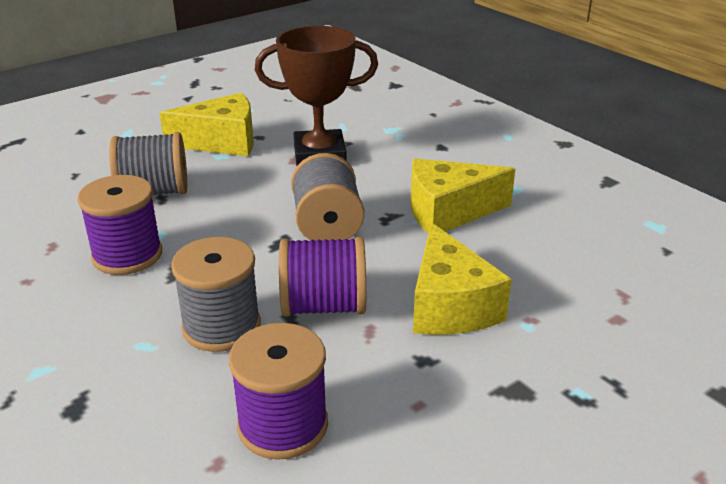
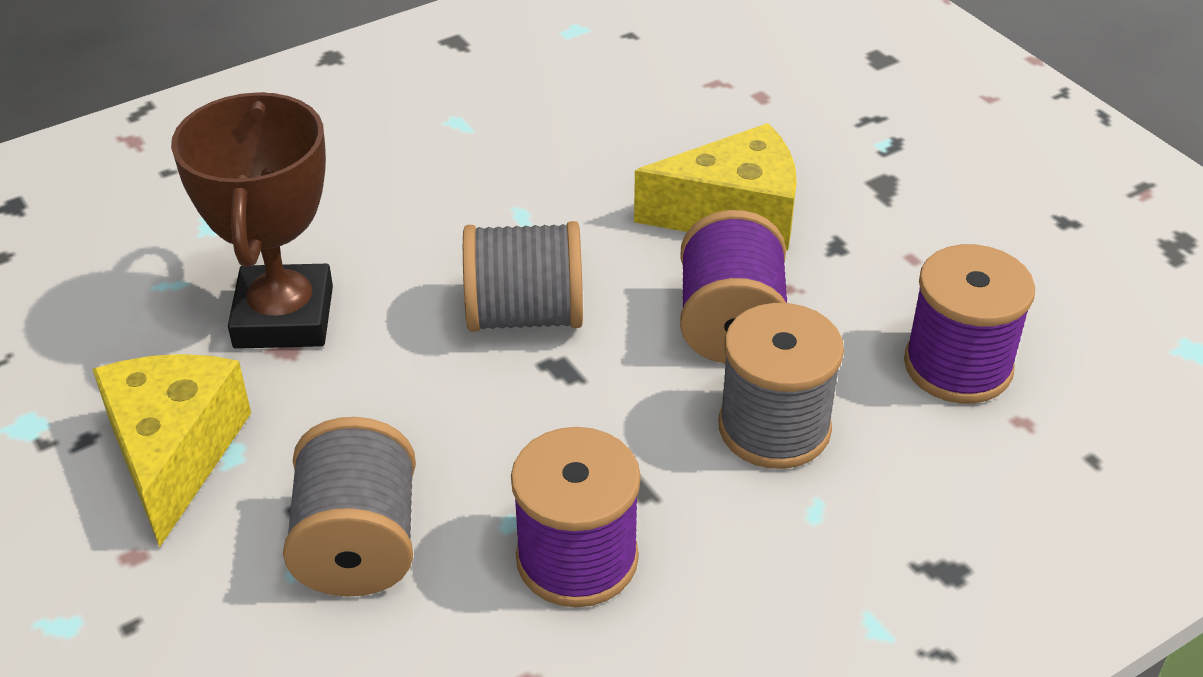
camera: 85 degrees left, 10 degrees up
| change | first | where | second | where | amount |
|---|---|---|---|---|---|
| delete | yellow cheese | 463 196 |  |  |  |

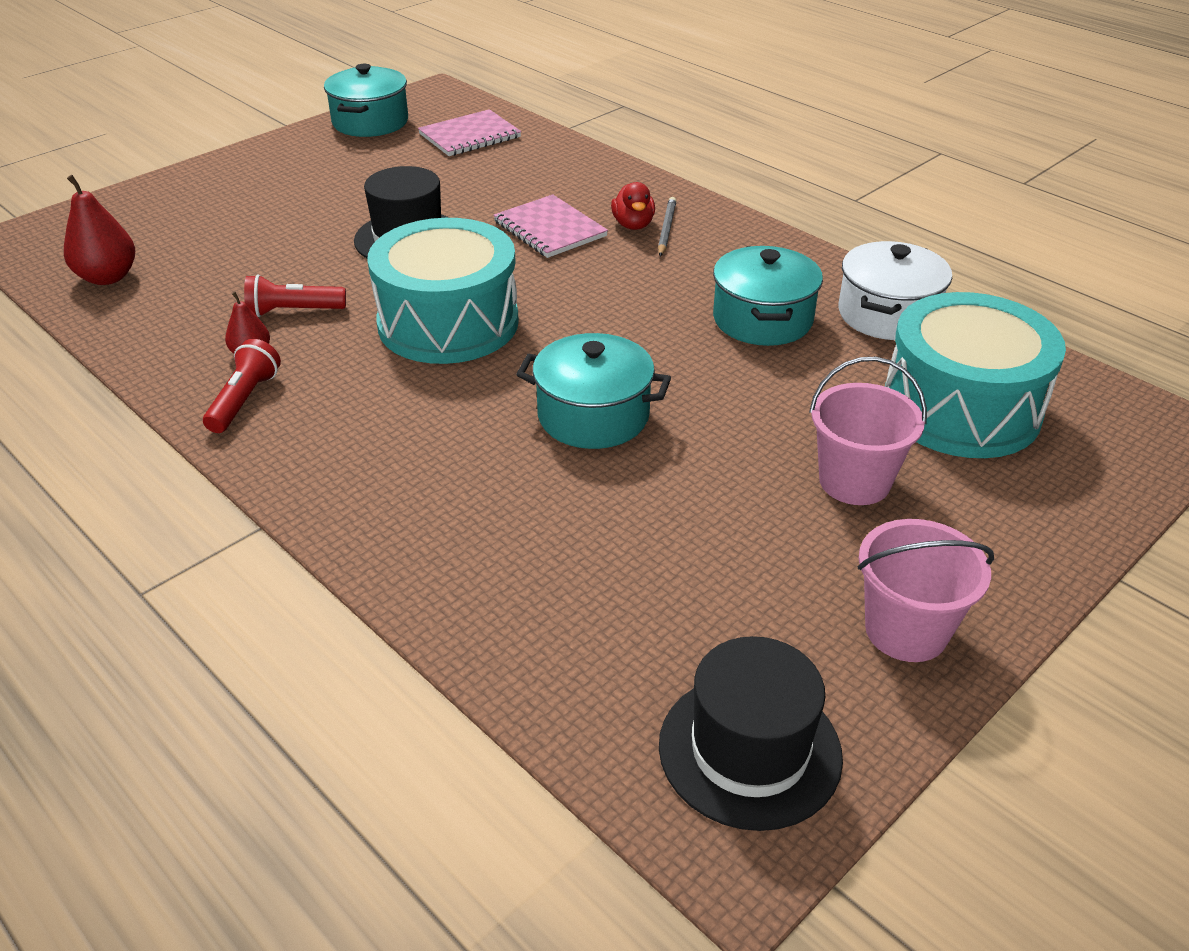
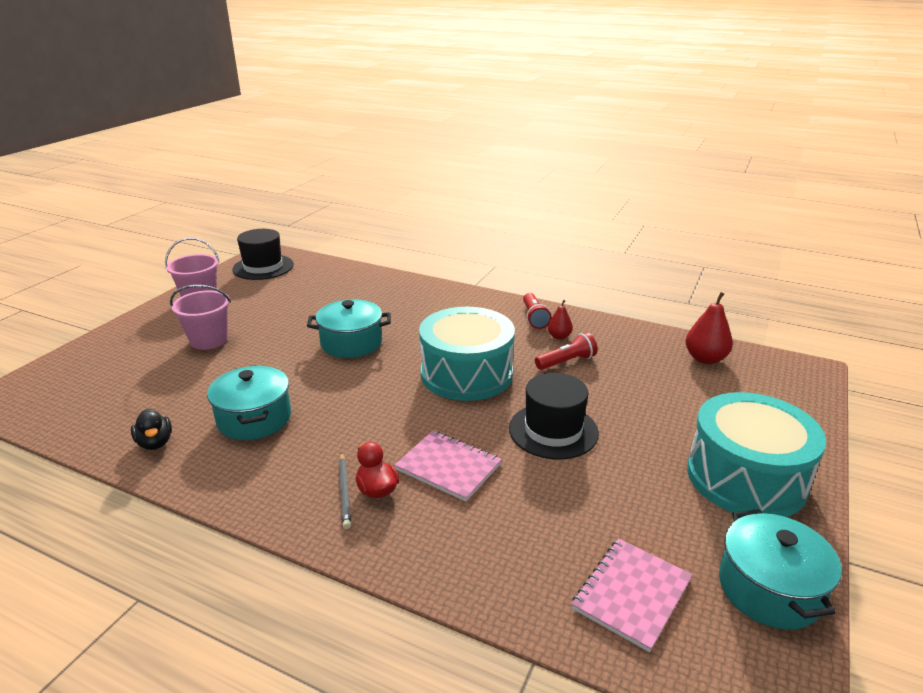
camera: 160 degrees right, 10 degrees down
| change | first | where | second | where | amount |
|---|---|---|---|---|---|
| move | turquoise snare drum | 975 375 |  | 756 454 |  |
| replace | white stockpot | 895 290 | ebony duck | 151 429 |  |

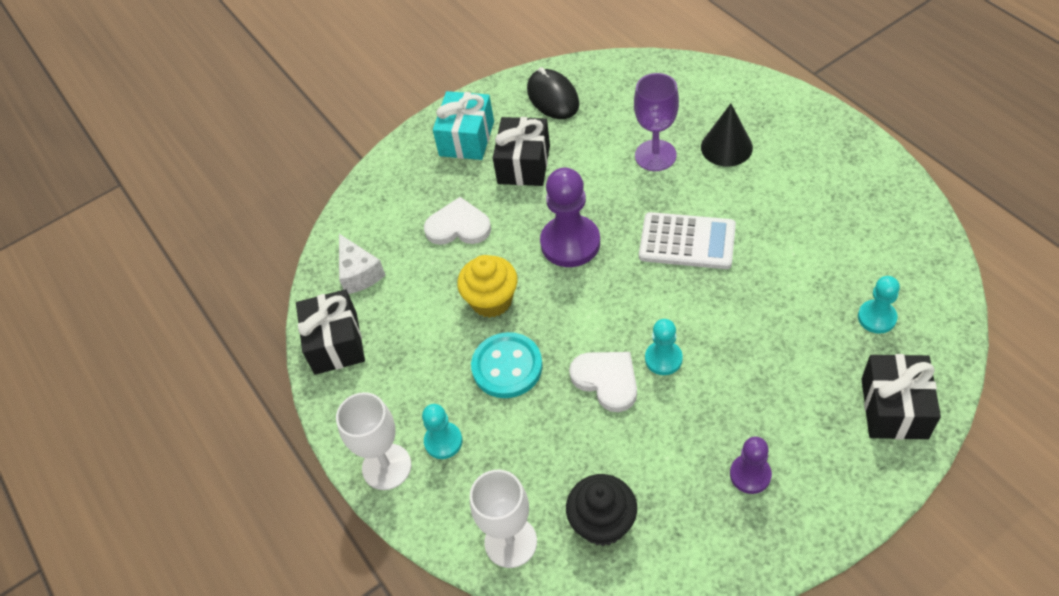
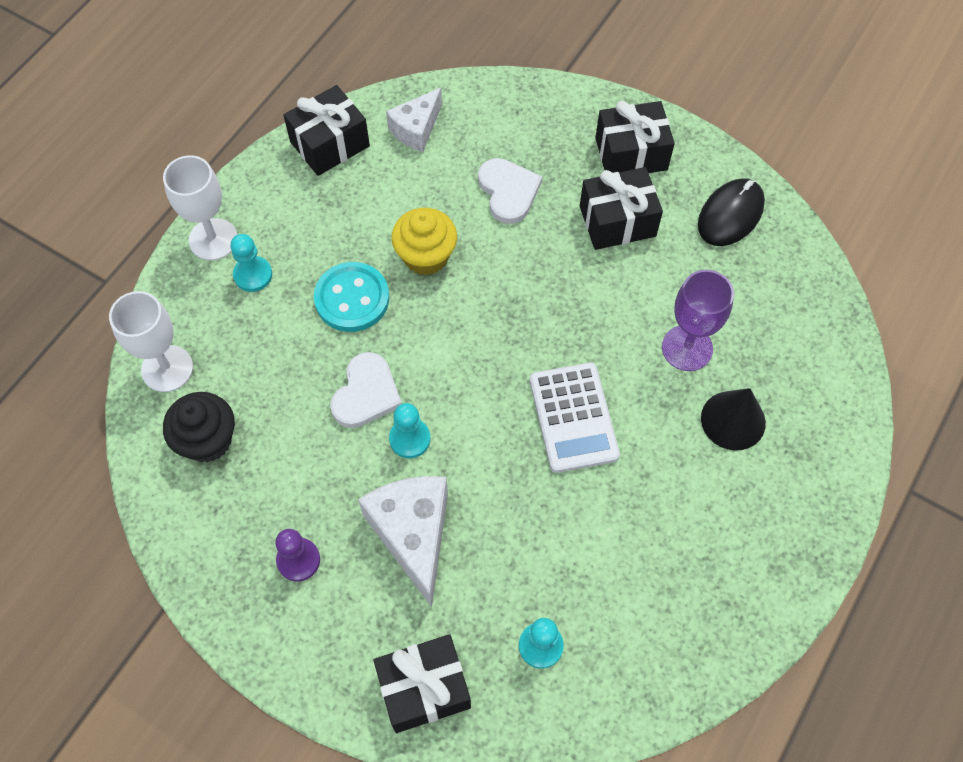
camera: 60 degrees right, 10 degrees up
| change | first | where | second | where | amount |
|---|---|---|---|---|---|
| delete | purple pawn | 570 217 |  |  |  |
| insert |  |  | white cheese | 403 541 |  |
| recolor | turquoise gift | 463 125 | ebony gift | 635 137 |  |

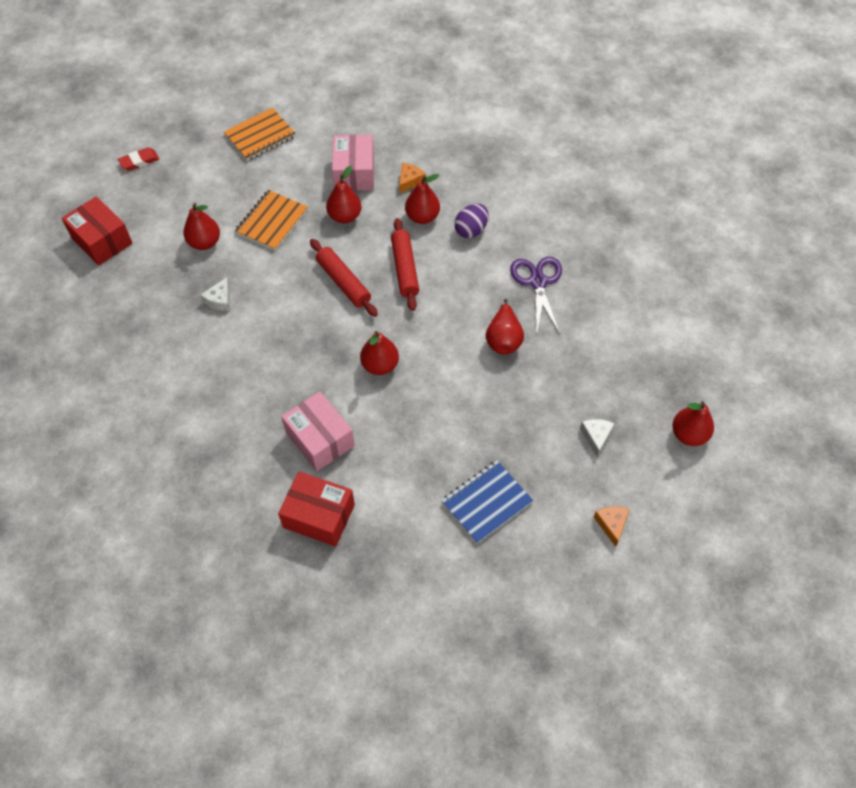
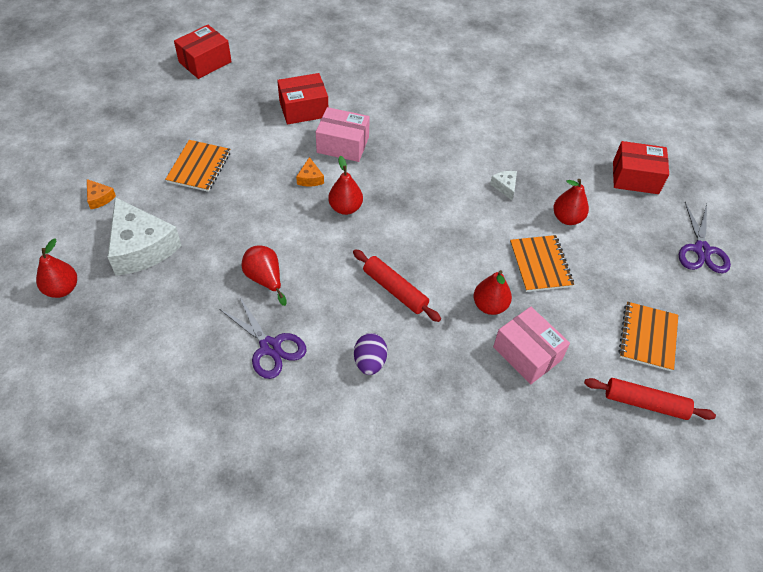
camera: 140 degrees right, 5 degrees down
| change | first | where | second | where | amount |
|---|---|---|---|---|---|
| delete | scarlet toy pear | 422 199 |  |  |  |
| insert |  |  | scarlet package | 203 51 |  |
| move | scarlet pastry roller | 344 278 |  | 650 399 |  |
| move | orange cheese | 412 178 |  | 310 171 |  |
| replace | scarlet eraser | 138 159 | purple shears | 705 237 |  |
| recolor | royal blue notepad | 487 502 | orange notepad | 197 166 |  |
| resize | white cheese | 597 437 |  | 144 236 | x2.38 |

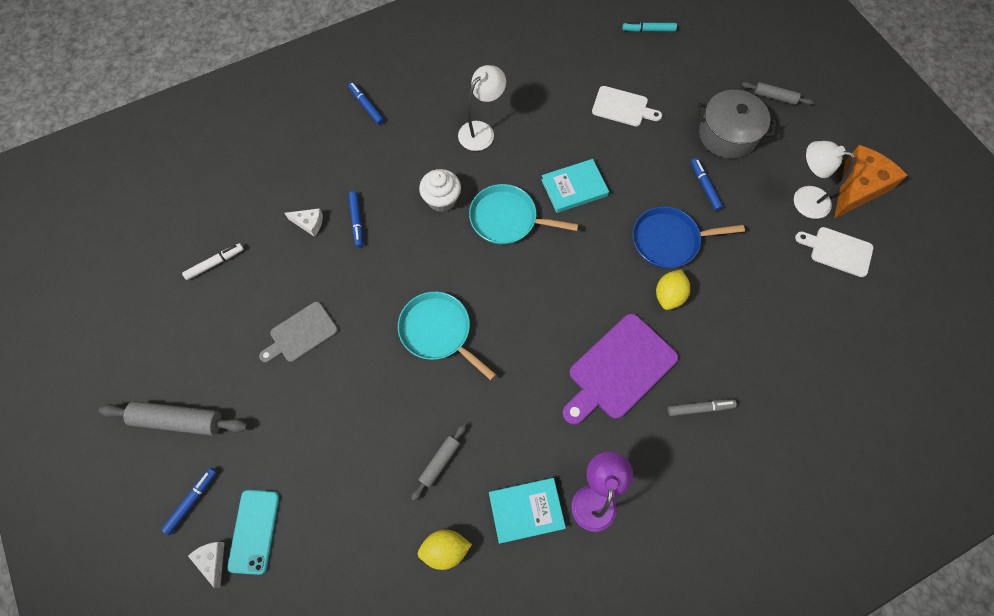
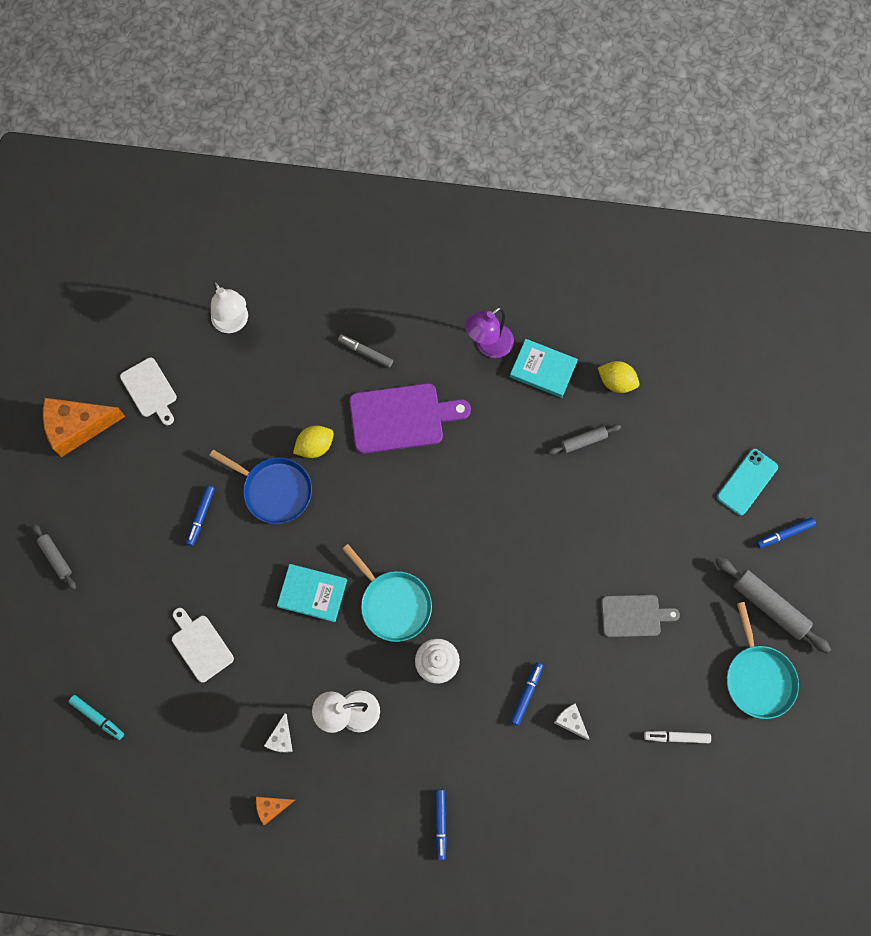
camera: 145 degrees left, 5 degrees up
| change | first | where | second | where | amount |
|---|---|---|---|---|---|
| delete | ash-grey stockpot | 736 124 |  |  |  |
| insert |  |  | orange cheese | 275 811 |  |
| move | white cheese | 206 565 |  | 278 732 |  |
| move | turquoise frying pan | 447 336 |  | 763 660 |  |
| move | white reading lamp | 824 180 |  | 229 307 |  |

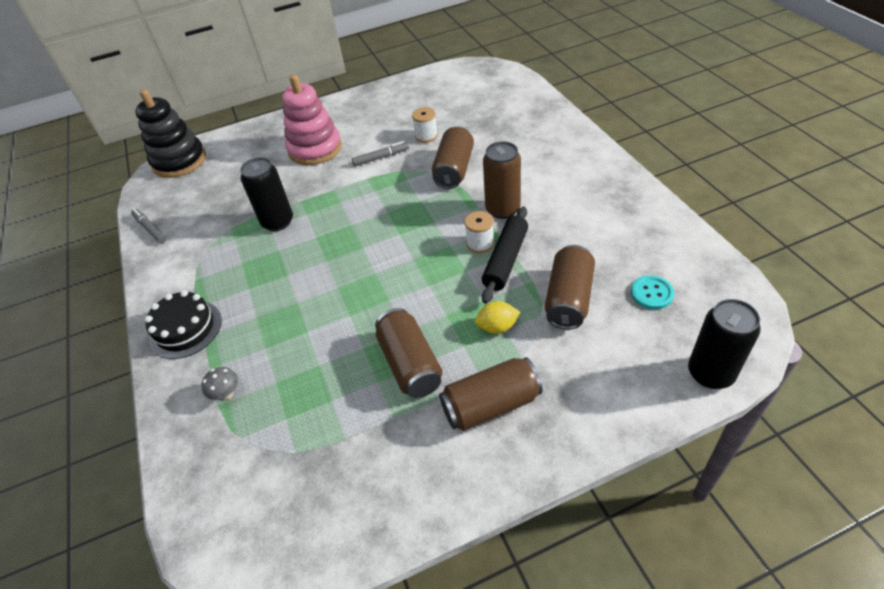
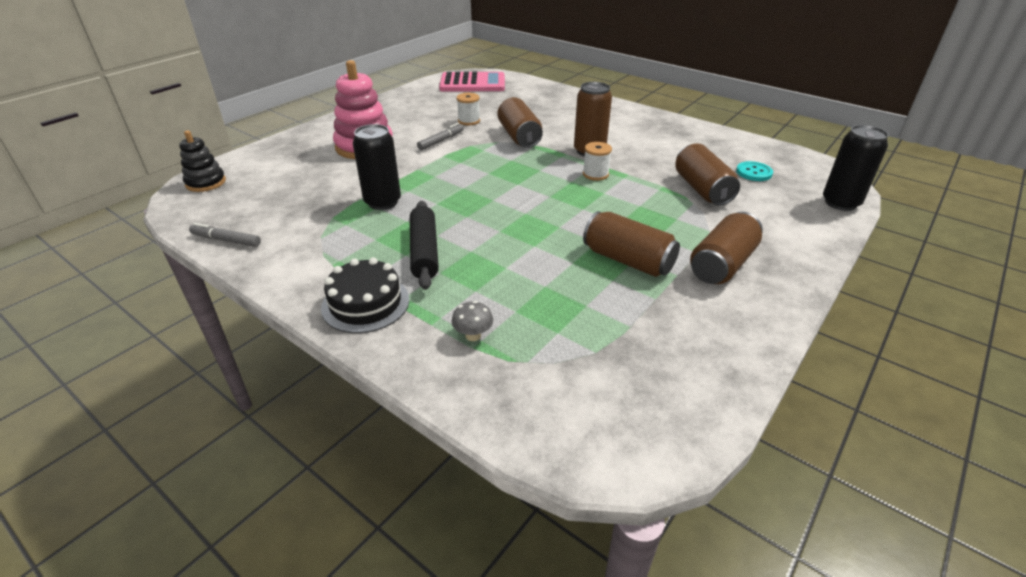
camera: 35 degrees left, 10 degrees down
| change | first | where | second | where | amount |
|---|---|---|---|---|---|
| delete | yellow lemon | 497 317 |  |  |  |
| insert |  |  | rose-pink adding machine | 472 82 |  |
| move | ebony pastry roller | 505 255 |  | 424 245 |  |
| resize | ebony stacking rings | 170 133 |  | 202 161 | x0.59 |

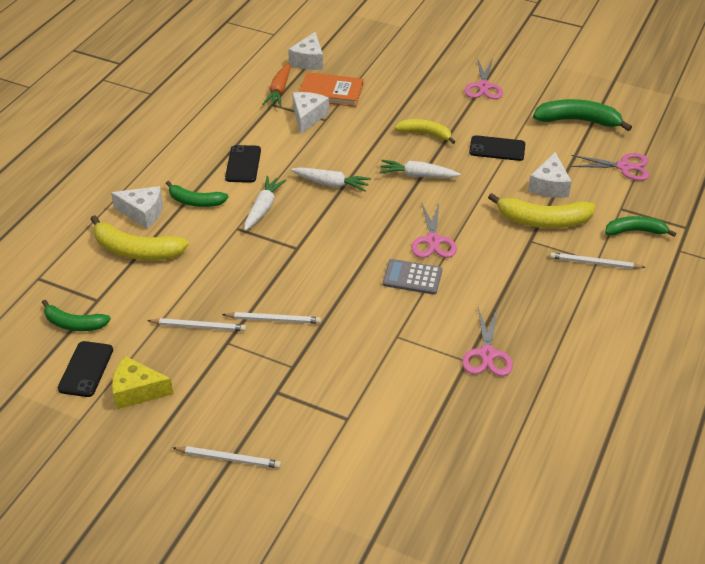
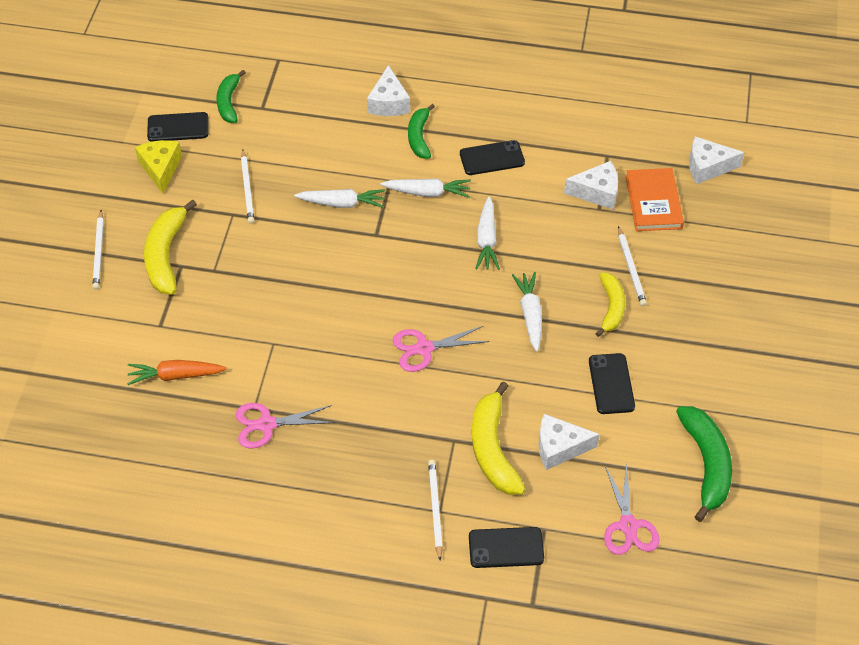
camera: 75 degrees right, 10 degrees up
| change | first | where | second | where | amount |
|---|---|---|---|---|---|
| delete | ash-grey adding machine | 412 276 |  |  |  |
| delete | rose-pink shears | 483 79 |  |  |  |
| insert |  |  | white root vegetable | 339 198 |  |
| move | yellow banana fruit | 139 237 |  | 170 247 |  |
| move | white wooden pencil | 271 318 |  | 632 266 |  |
| move | orange root vegetable | 276 85 |  | 177 372 |  |
| replace | green banana fruit | 640 226 | ebony smartphone | 506 547 |  |

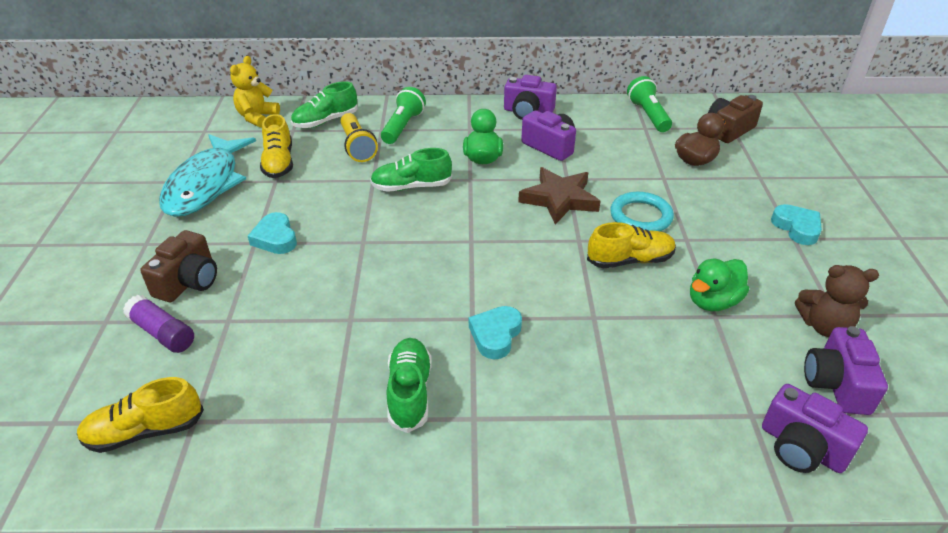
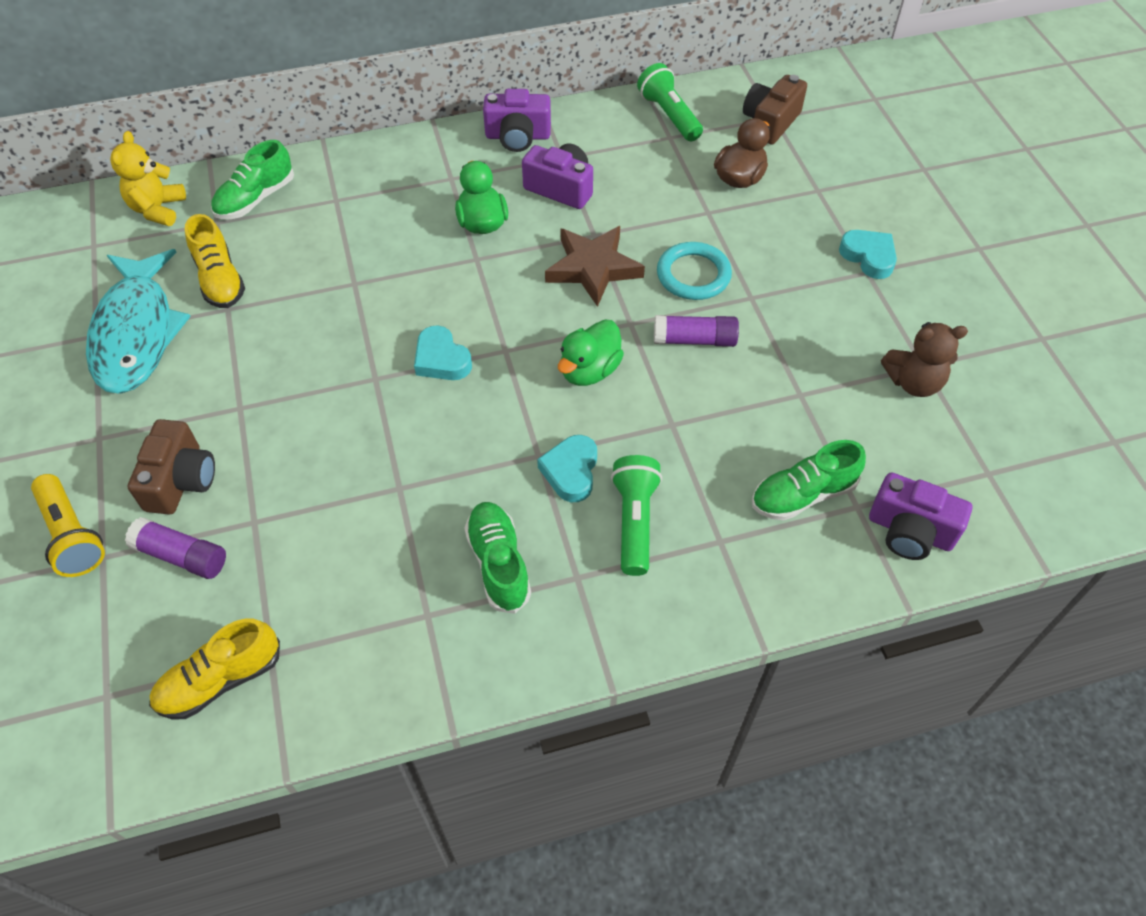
camera: 15 degrees left, 15 degrees up
| change | first | where | second | where | amount |
|---|---|---|---|---|---|
| delete | purple photo camera | 846 370 |  |  |  |
| move | turquoise love heart | 272 233 |  | 443 352 |  |
| move | yellow pocket torch | 359 137 |  | 68 525 |  |
| move | green sneaker | 411 170 |  | 809 480 |  |
| move | green pocket torch | 403 115 |  | 636 515 |  |
| move | green duck | 719 285 |  | 591 353 |  |
| replace | yellow sneaker | 631 245 | purple stick of glue | 696 331 |  |

